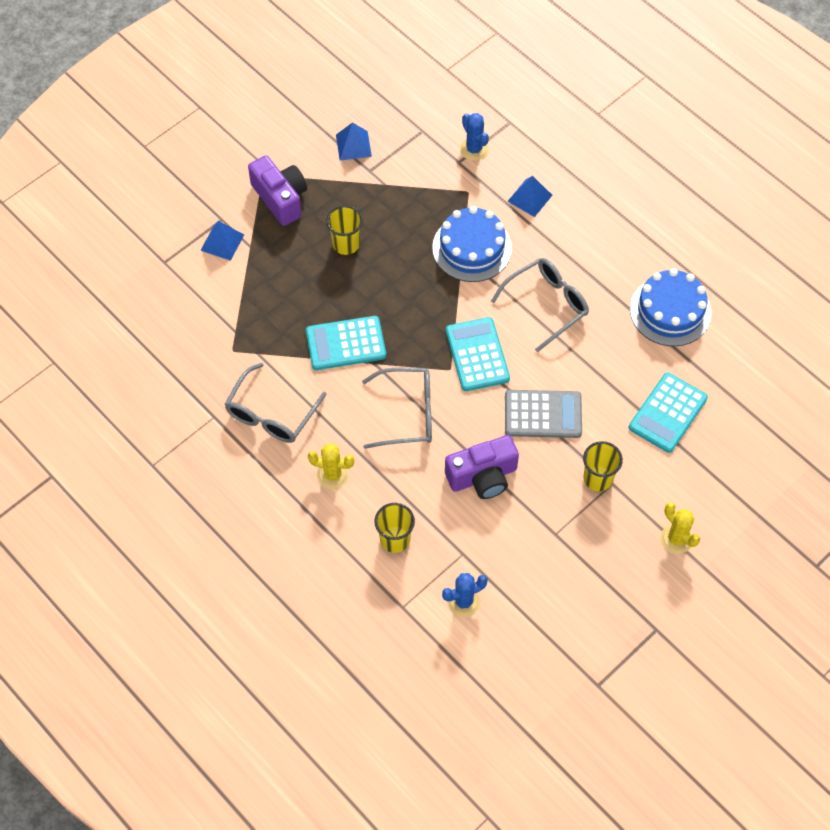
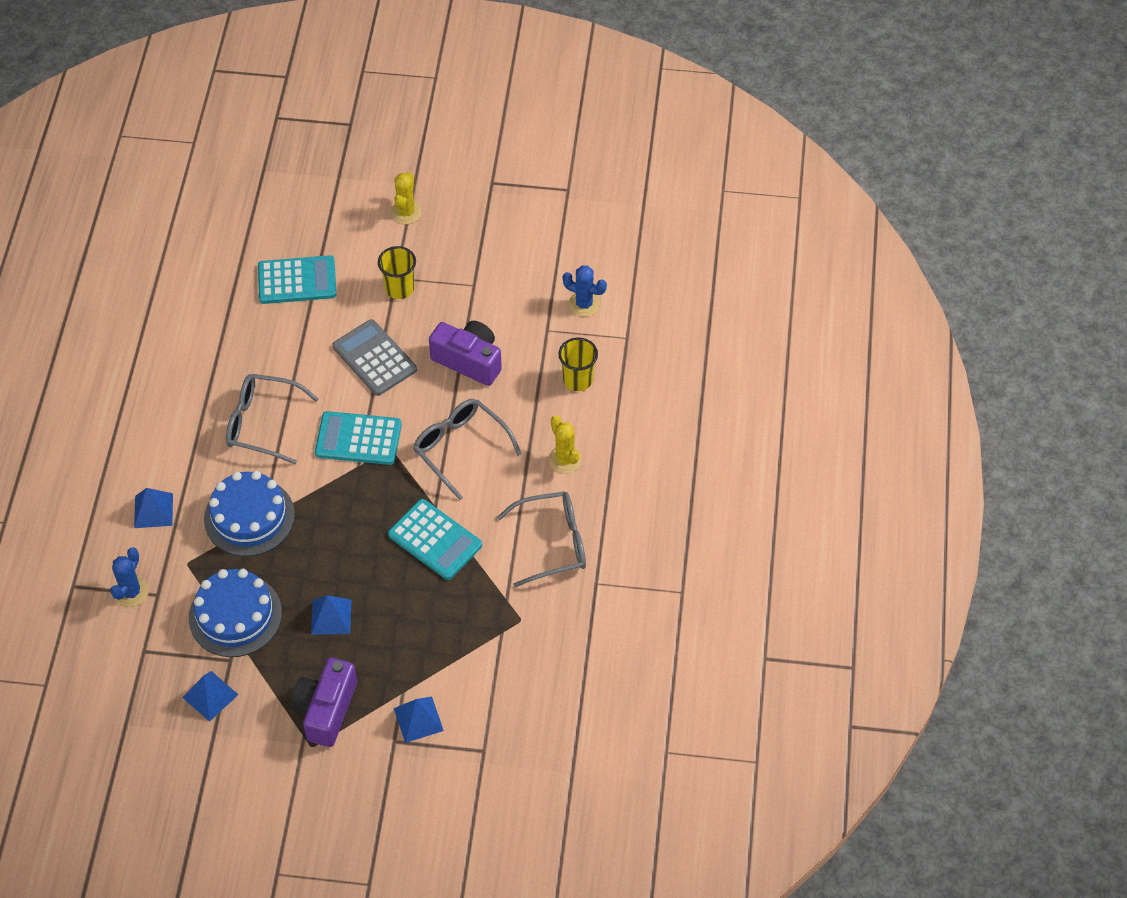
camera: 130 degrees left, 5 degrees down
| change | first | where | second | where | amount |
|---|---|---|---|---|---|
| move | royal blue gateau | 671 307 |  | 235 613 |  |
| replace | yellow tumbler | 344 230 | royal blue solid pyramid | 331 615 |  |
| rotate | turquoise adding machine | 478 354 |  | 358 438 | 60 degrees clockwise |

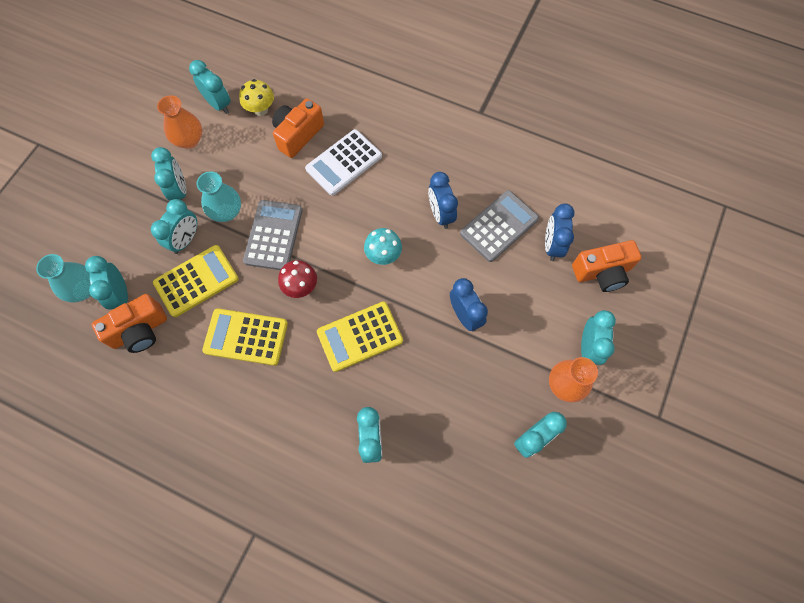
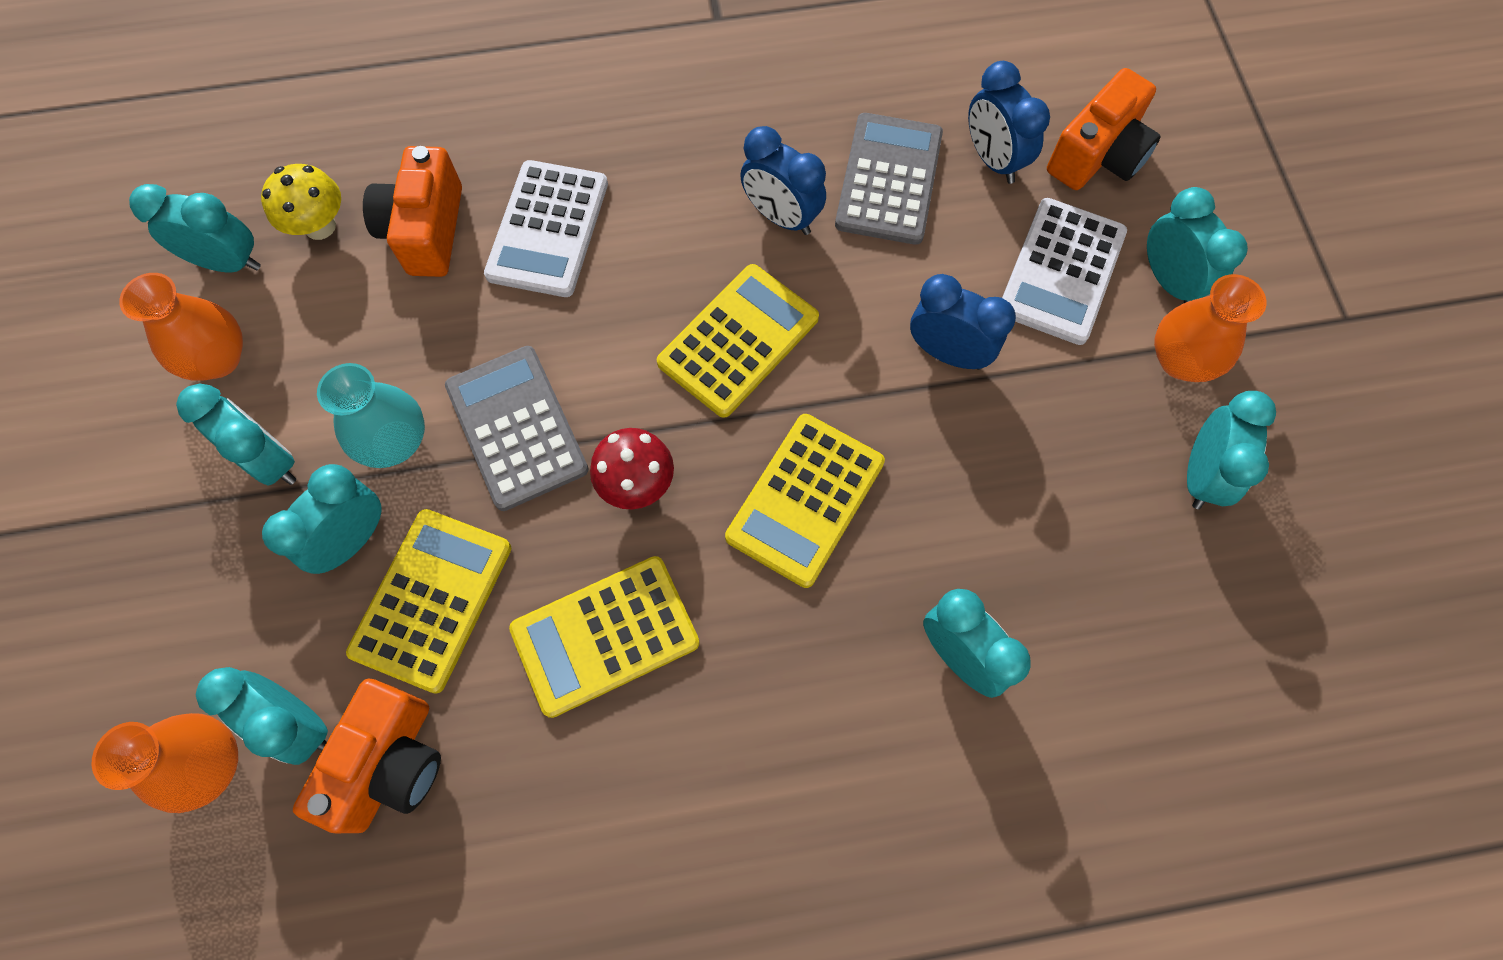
camera: 35 degrees left, 0 degrees up
| change | first | where | second | where | amount |
|---|---|---|---|---|---|
| insert |  |  | white adding machine | 1064 271 |  |
| replace | turquoise mushroom | 383 246 | yellow adding machine | 738 341 |  |
| recolor | turquoise flower vase | 63 278 | orange flower vase | 164 763 |  |
| rotate | turquoise bedside clock | 174 226 |  | 321 519 | 135 degrees counterclockwise |

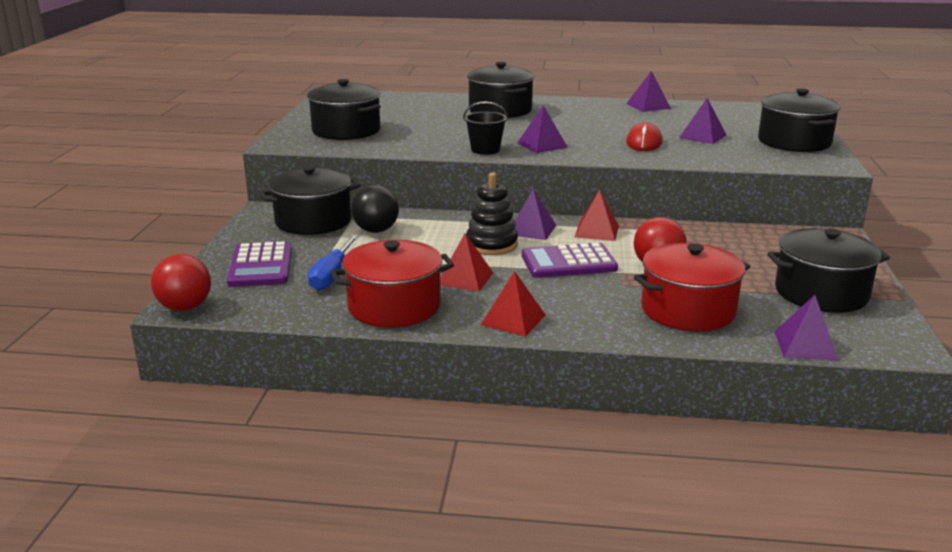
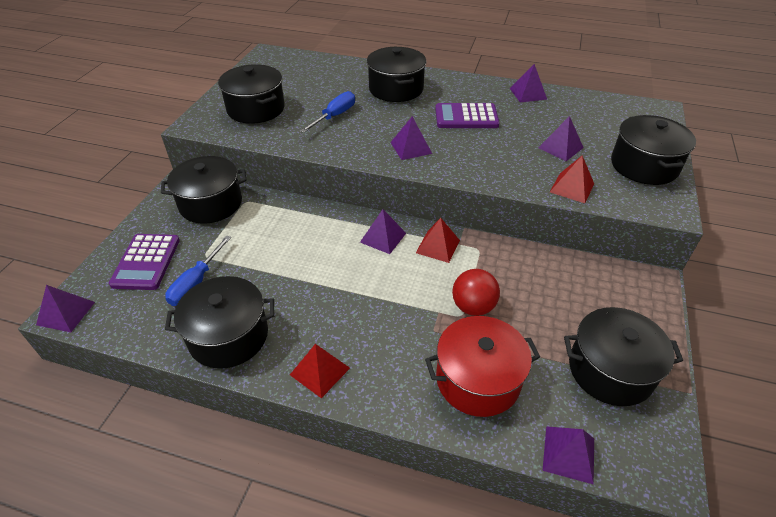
camera: 10 degrees right, 20 degrees up
| change | first | where | second | where | amount |
|---|---|---|---|---|---|
| delete | ebony sphere | 375 209 |  |  |  |
| delete | ebony bucket | 485 128 |  |  |  |
| delete | ebony stacking rings | 492 214 |  |  |  |
| delete | scarlet mouse | 644 136 |  |  |  |
| insert |  |  | royal blue hand screwdriver | 327 112 |  |
| move | scarlet solid pyramid | 466 262 |  | 572 179 |  |
| move | purple adding machine | 570 260 |  | 467 115 |  |
| replace | scarlet sphere | 181 282 | purple solid pyramid | 65 308 |  |
| recolor | scarlet stockpot | 392 283 | ebony stockpot | 219 322 |  |

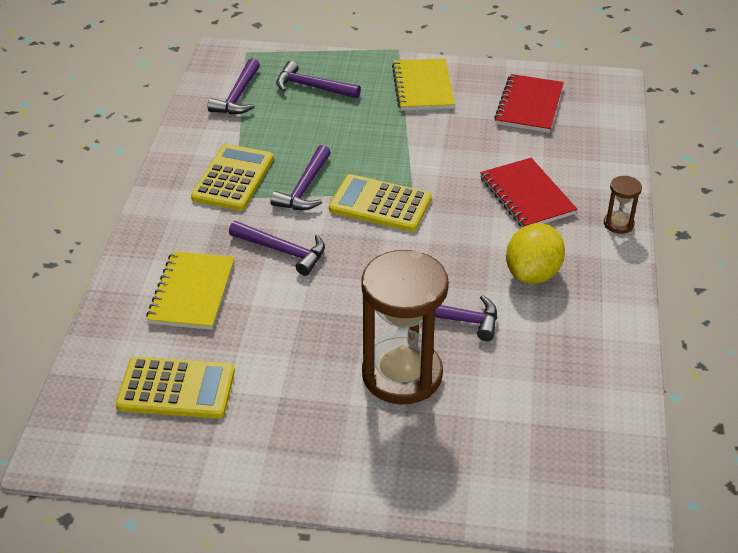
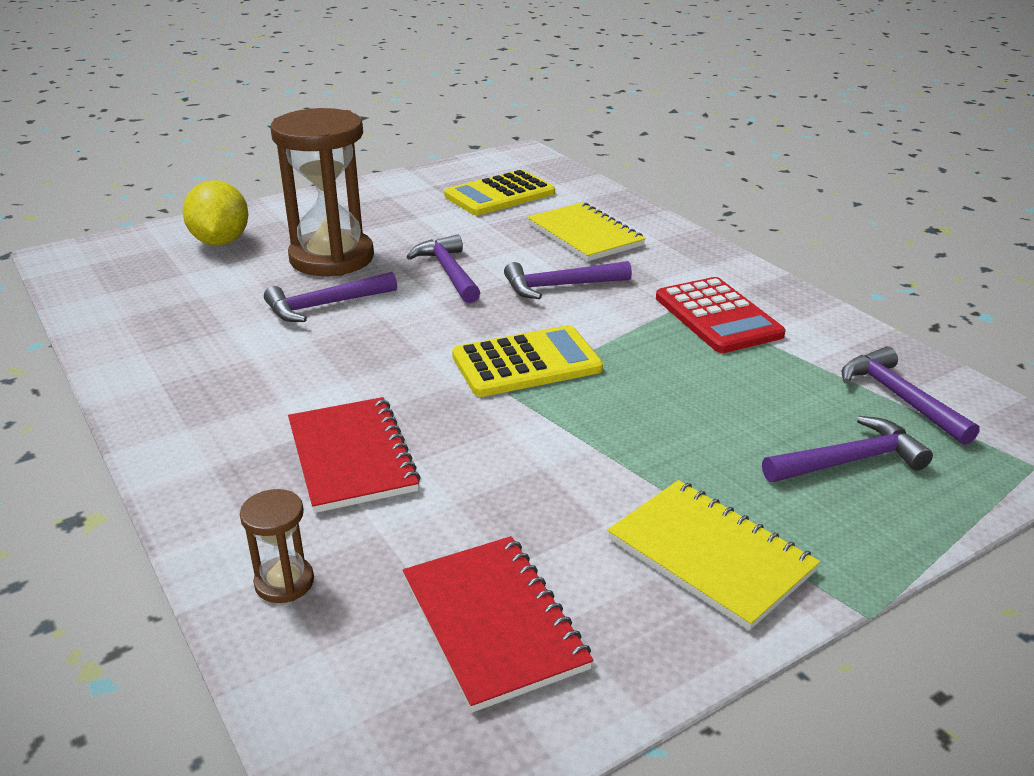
camera: 140 degrees right, 10 degrees down
| change | first | where | second | where | amount |
|---|---|---|---|---|---|
| move | purple claw hammer | 300 177 |  | 443 268 |  |
| move | yellow lemon | 535 253 |  | 216 213 |  |
| move | russet sandglass | 623 205 |  | 277 546 |  |
| recolor | yellow adding machine | 232 177 | scarlet adding machine | 720 315 |  |
| rotate | scarlet notepad | 529 193 |  | 354 455 | 45 degrees clockwise |

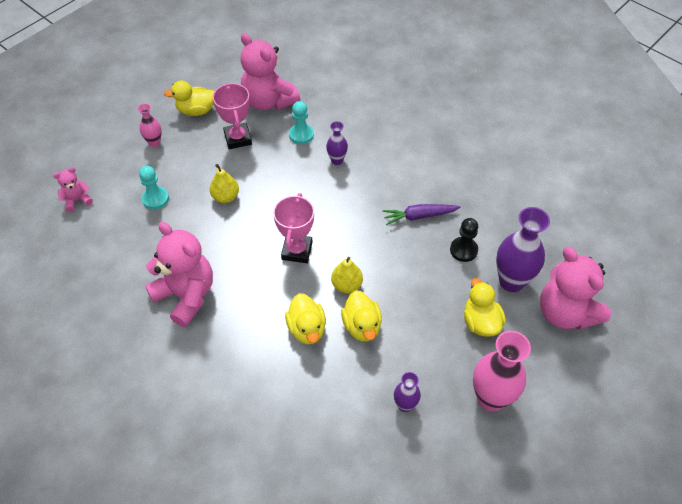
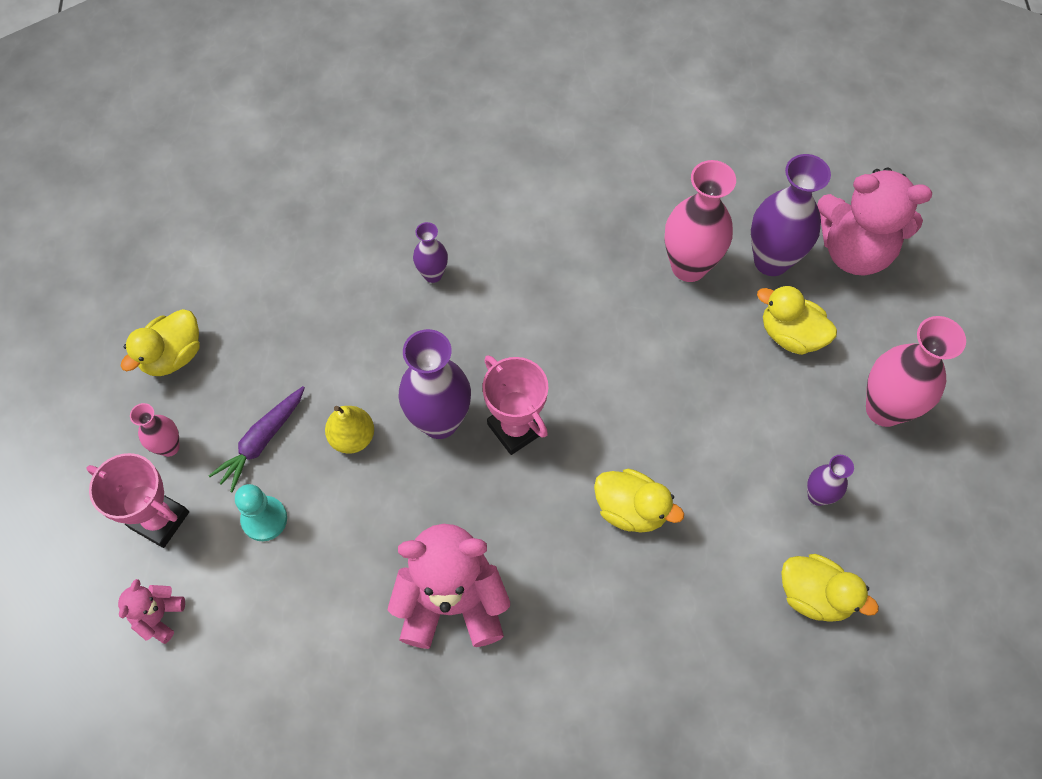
camera: 45 degrees left, 10 degrees up
| change | first | where | second | where | amount |
|---|---|---|---|---|---|
| delete | rose-pink teddy bear | 270 71 |  |  |  |
| delete | turquoise pawn | 301 122 |  |  |  |
| delete | yellow toy pear | 347 275 |  |  |  |
| insert |  |  | purple flower vase | 435 384 |  |
| move | rose-pink trophy | 232 116 |  | 137 500 |  |
| move | yellow duck | 361 316 |  | 830 588 |  |
| move | purple root vegetable | 421 214 |  | 257 439 |  |
| replace | ebony pawn | 464 240 | rose-pink flower vase | 700 221 |  |

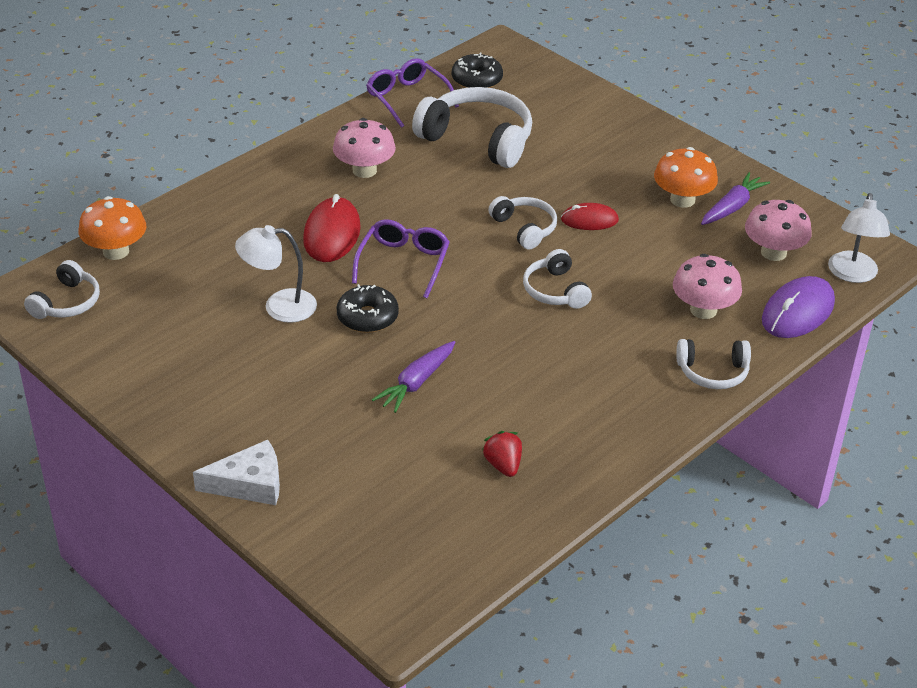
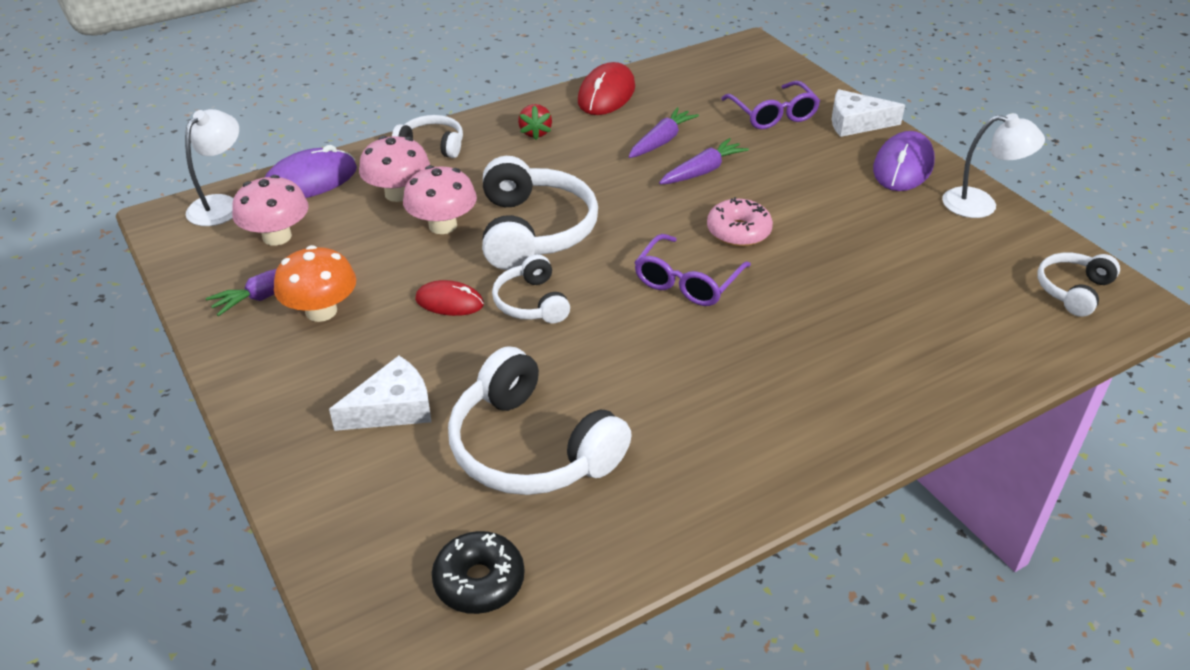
camera: 165 degrees left, 0 degrees up
| change | first | where | second | where | amount |
|---|---|---|---|---|---|
| delete | orange mushroom | 112 228 |  |  |  |
| insert |  |  | white cheese | 380 393 |  |
| insert |  |  | purple root vegetable | 663 132 |  |
| insert |  |  | purple mouse | 904 161 |  |
| move | white reading lamp | 276 274 |  | 993 165 |  |
| move | scarlet mouse | 332 228 |  | 606 88 |  |
| move | rose-pink mushroom | 364 148 |  | 440 199 |  |
| move | purple spectacles | 412 93 |  | 770 105 |  |
| move | scarlet berry | 502 454 |  | 535 122 |  |
| recolor | ebony glazed donut | 368 308 | rose-pink glazed donut | 740 221 |  |
| resize | white over-ear headphones | 557 279 |  | 540 213 | x1.81 |

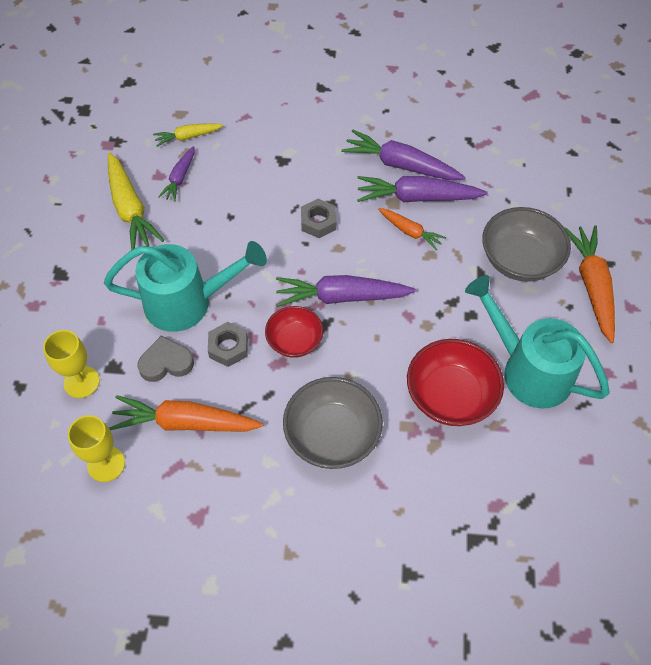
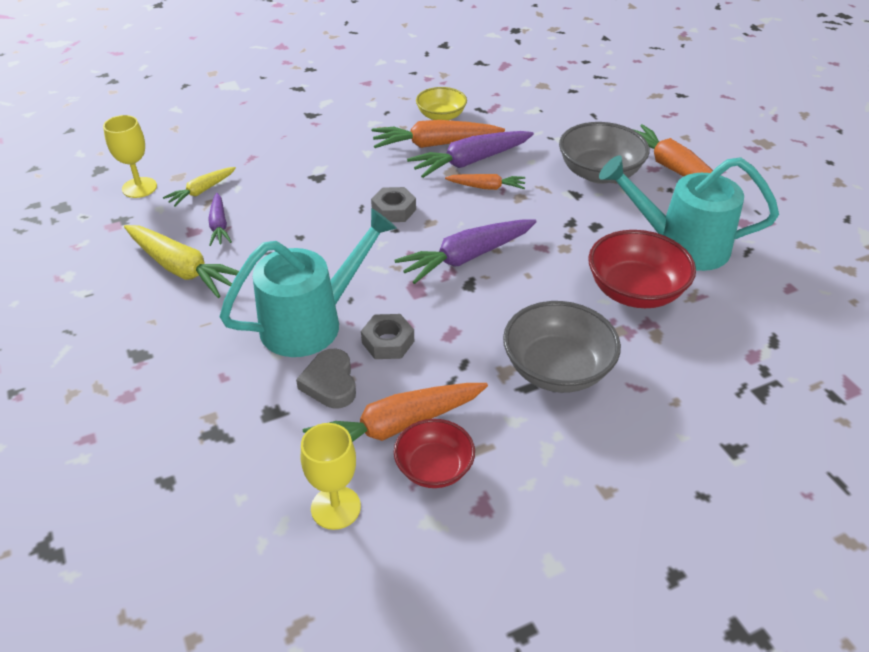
camera: 30 degrees left, 15 degrees down
| change | first | where | second | where | amount |
|---|---|---|---|---|---|
| insert |  |  | yellow serving bowl | 441 103 |  |
| move | yellow goblet | 71 364 |  | 130 156 |  |
| move | scarlet serving bowl | 294 332 |  | 434 453 |  |
| recolor | purple root vegetable | 403 155 | orange root vegetable | 438 134 |  |
| rotate | ash-grey love heart | 165 359 |  | 326 378 | 60 degrees counterclockwise |

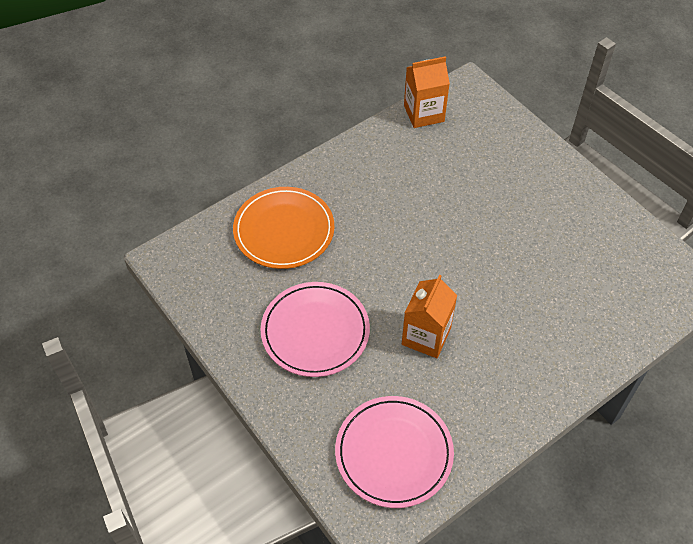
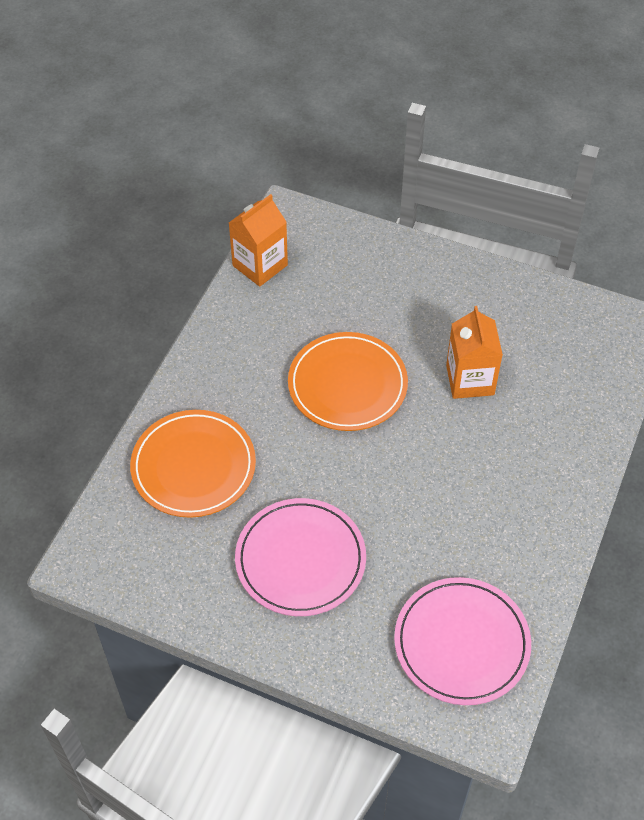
camera: 30 degrees left, 0 degrees up
| change | first | where | second | where | amount |
|---|---|---|---|---|---|
| insert |  |  | orange dinner plate | 348 381 |  |
| move | orange carton | 429 316 |  | 474 352 |  |

